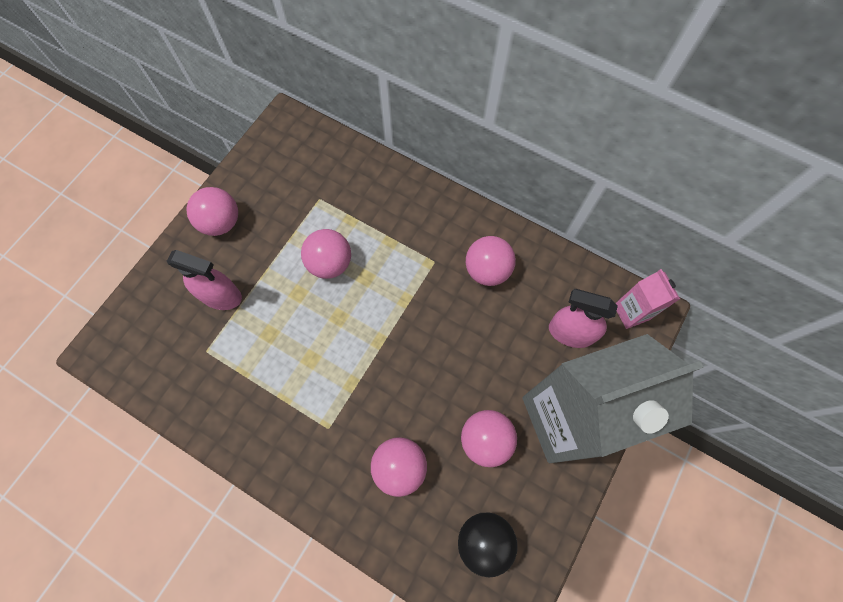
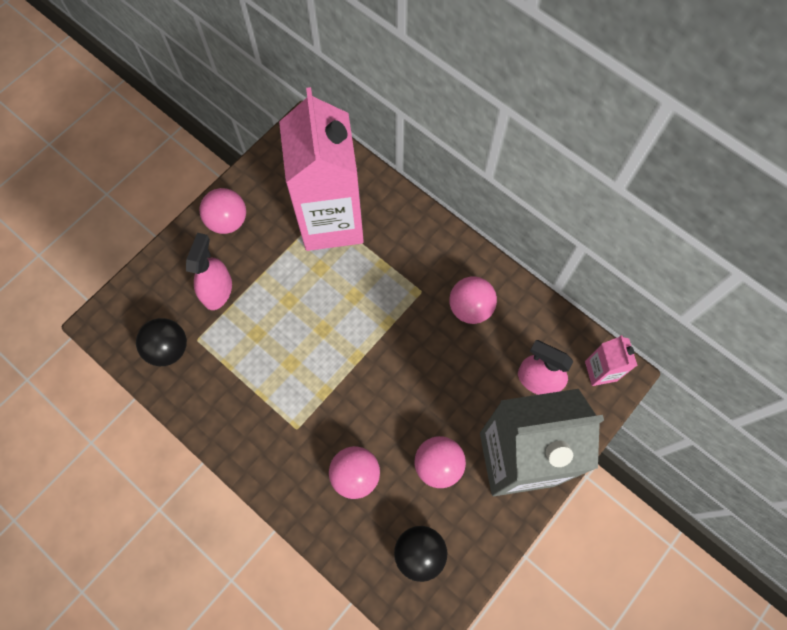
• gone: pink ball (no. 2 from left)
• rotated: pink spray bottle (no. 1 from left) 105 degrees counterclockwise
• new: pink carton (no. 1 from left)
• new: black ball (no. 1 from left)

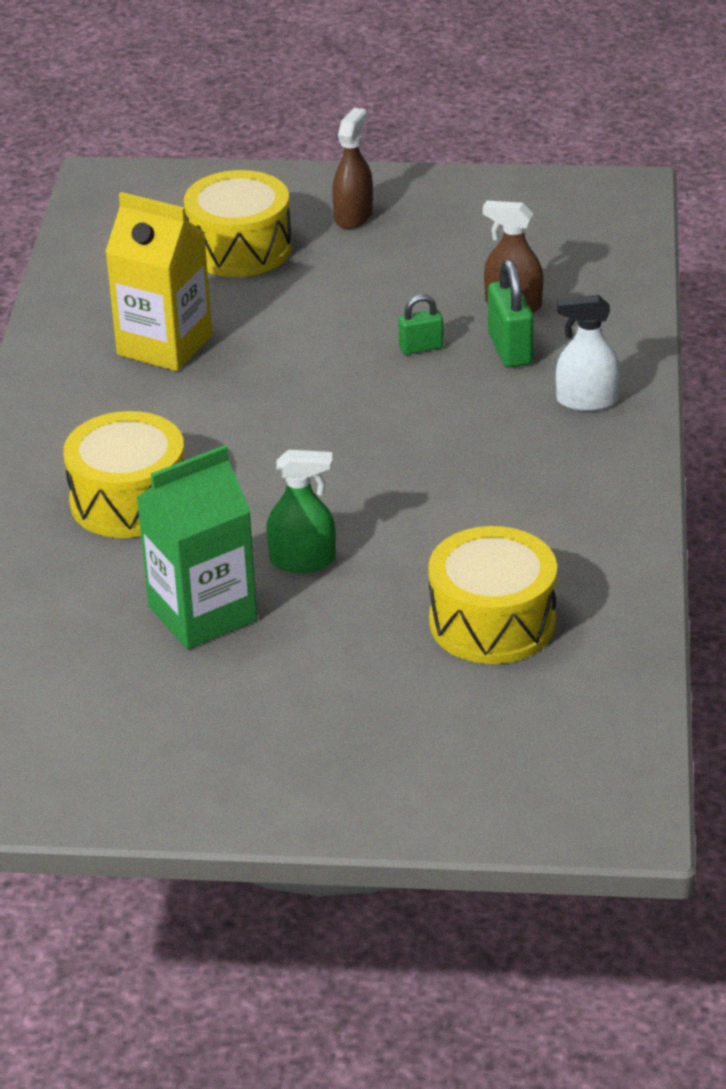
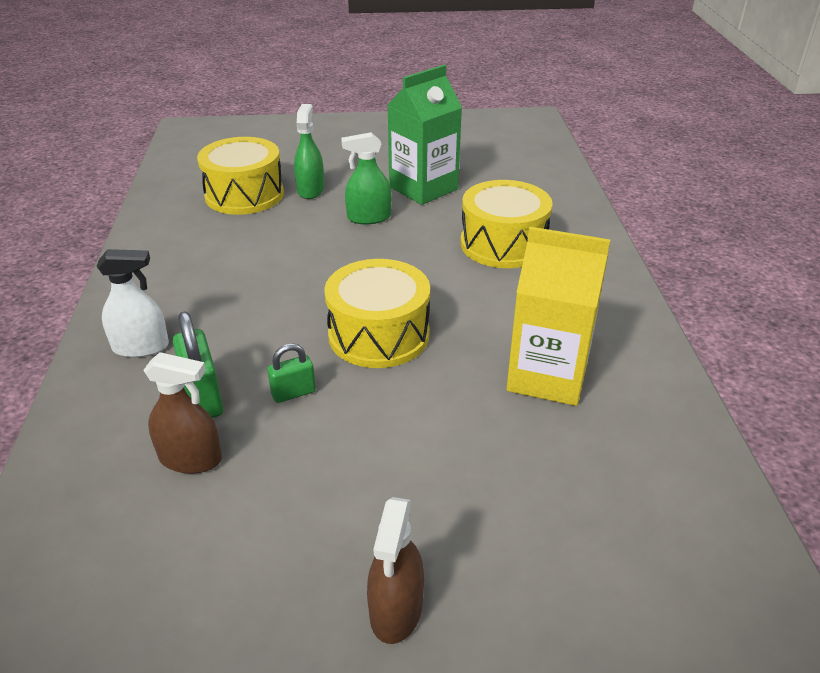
• shifted: yellow drum (no. 2 from left)
• new: green spray bottle (no. 1 from left)

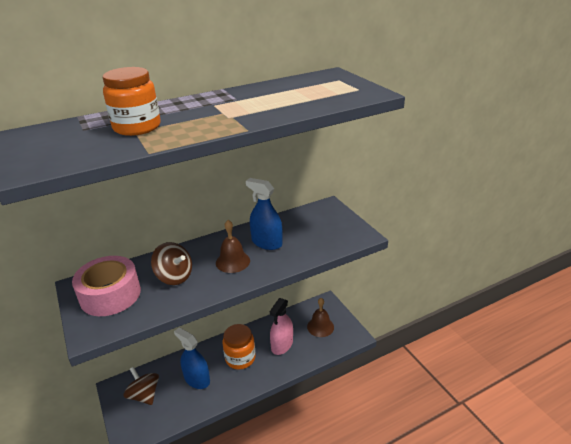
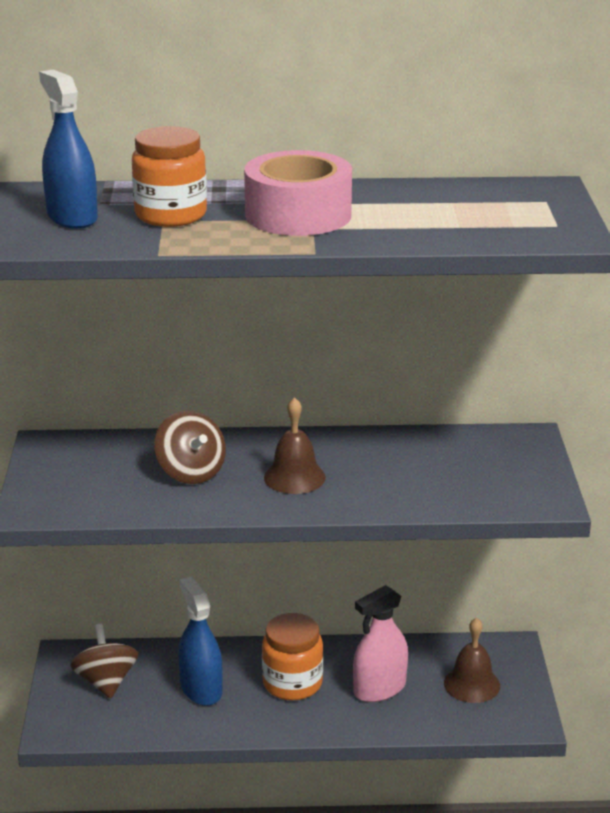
• shifted: blue spray bottle (no. 2 from left in the first image) to blue spray bottle (no. 1 from left)
• shifted: pink tape

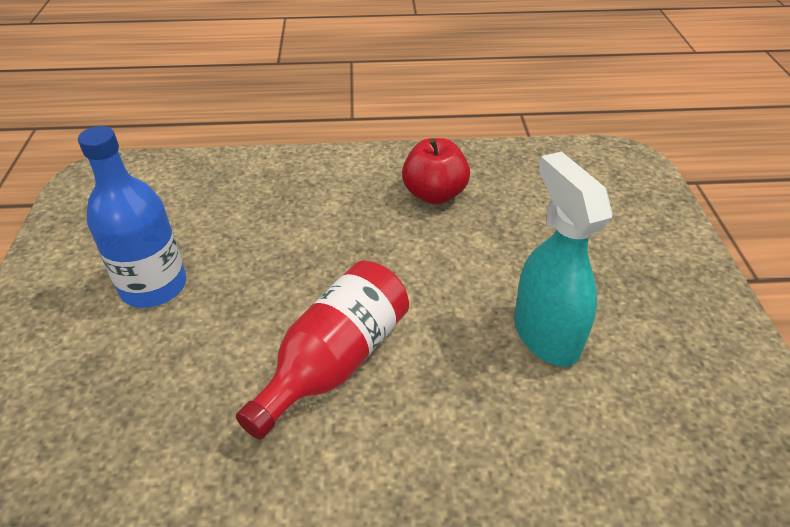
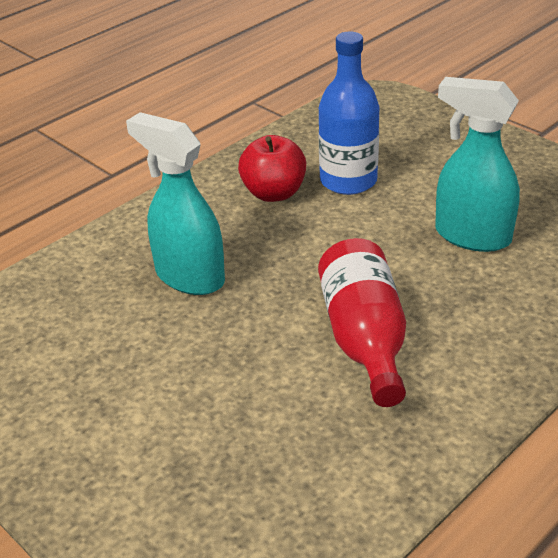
• shifted: blue bottle
• new: turquoise spray bottle (no. 1 from left)

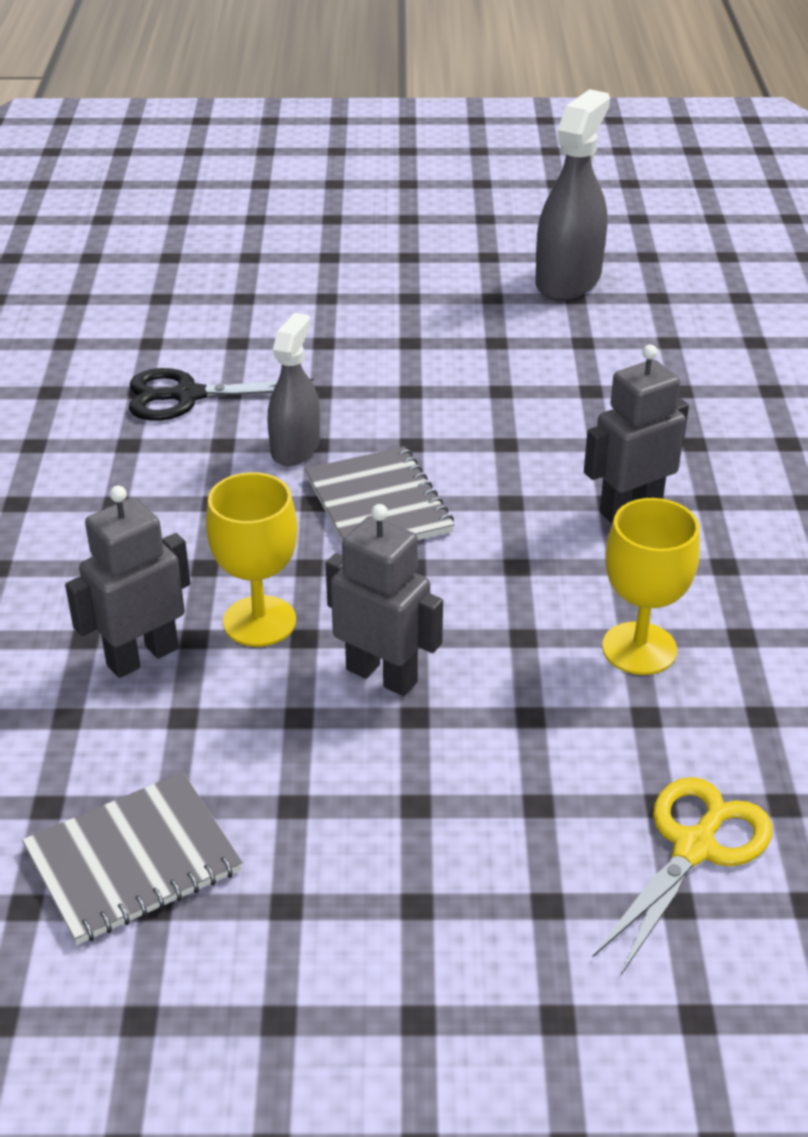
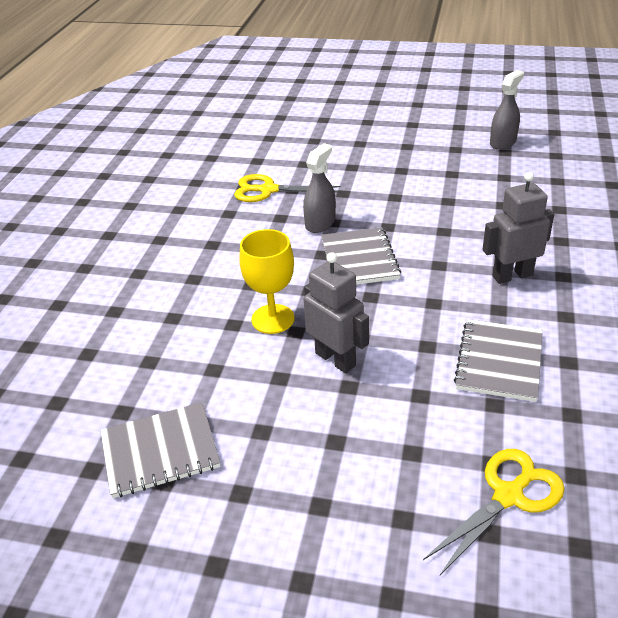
• scaled: grey spray bottle (no. 2 from left) x0.65
• repainted: black scissors to yellow scissors (no. 1 from left)
• gone: grey robot (no. 1 from left)
• swapped: yellow goblet (no. 2 from left) to grey notebook (no. 3 from left)

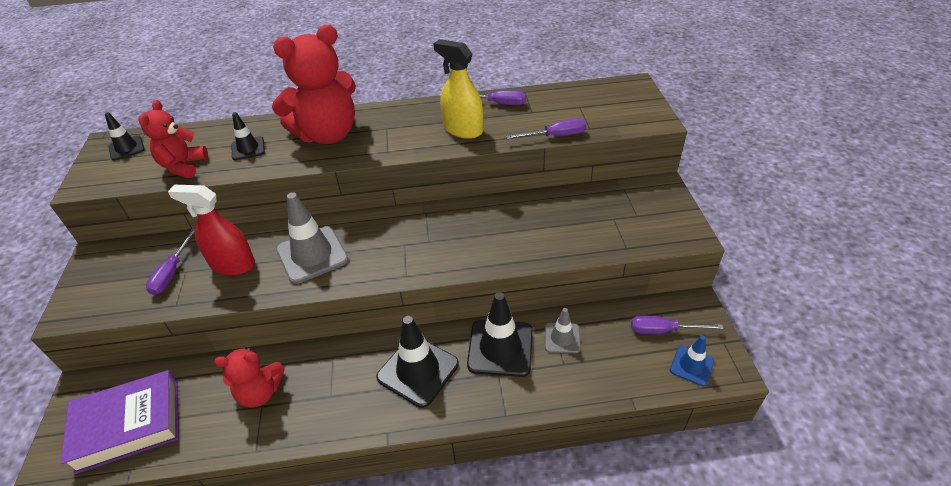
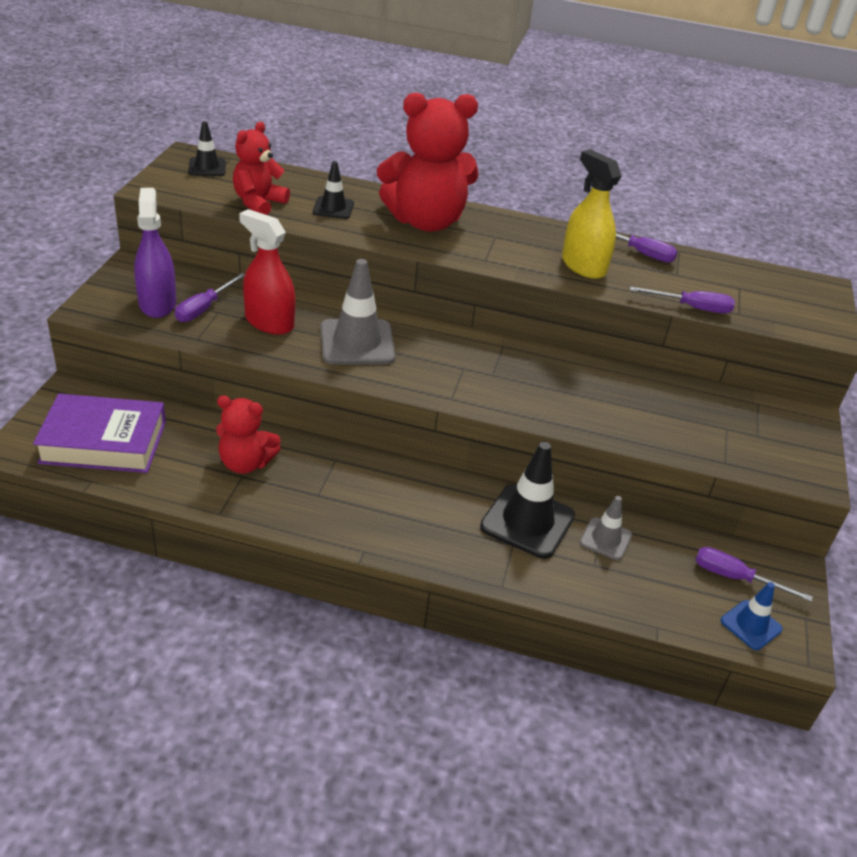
• gone: black traffic cone (no. 3 from left)
• new: purple spray bottle

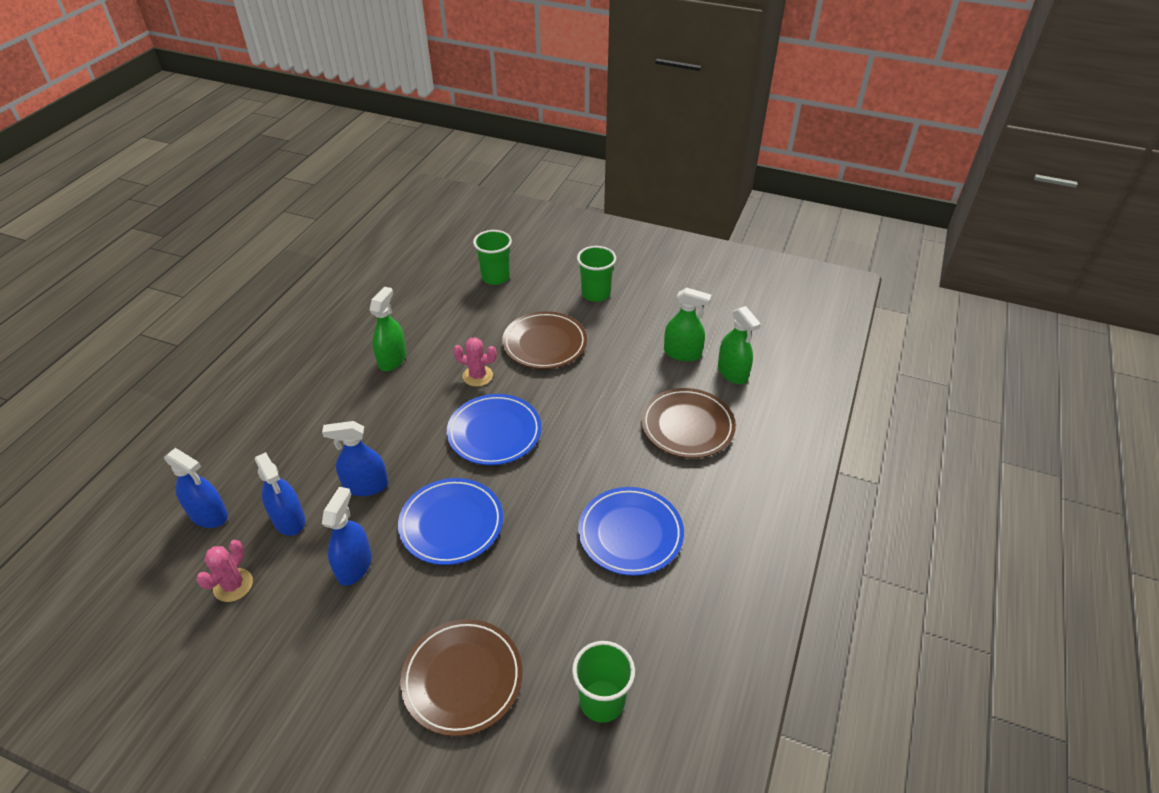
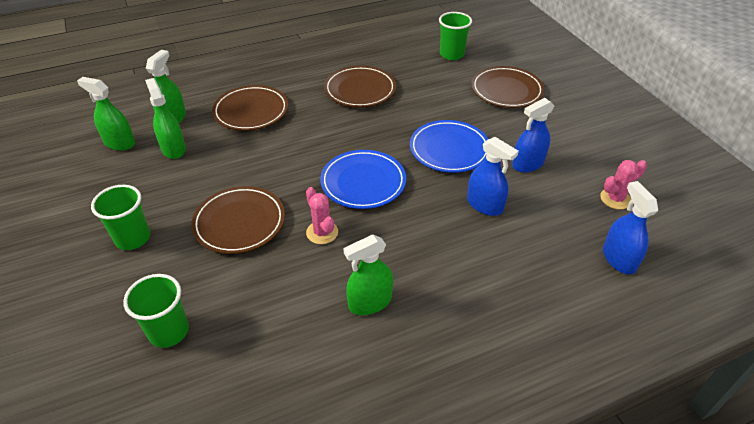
• gone: blue spray bottle (no. 2 from left)
• repainted: blue plate (no. 3 from left) to brown plate (no. 3 from left)
• new: green spray bottle (no. 1 from left)

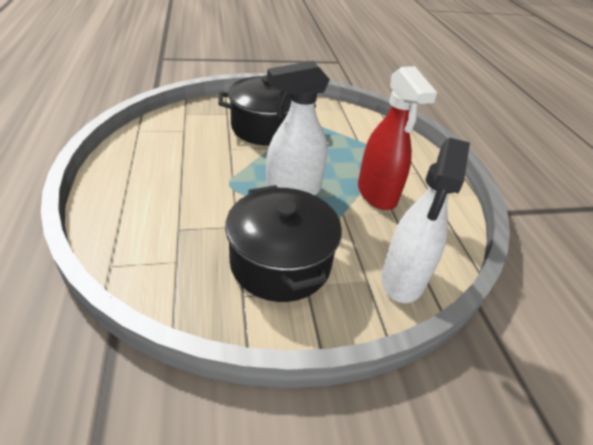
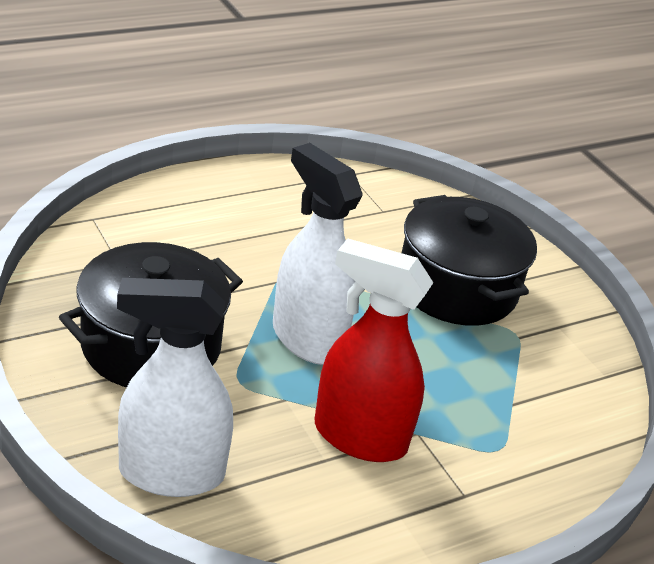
• rotated: red spray bottle 60 degrees clockwise

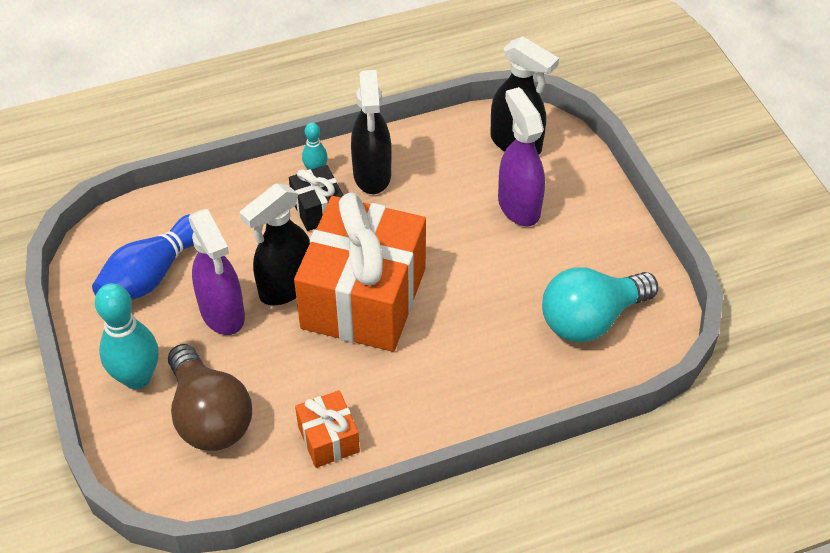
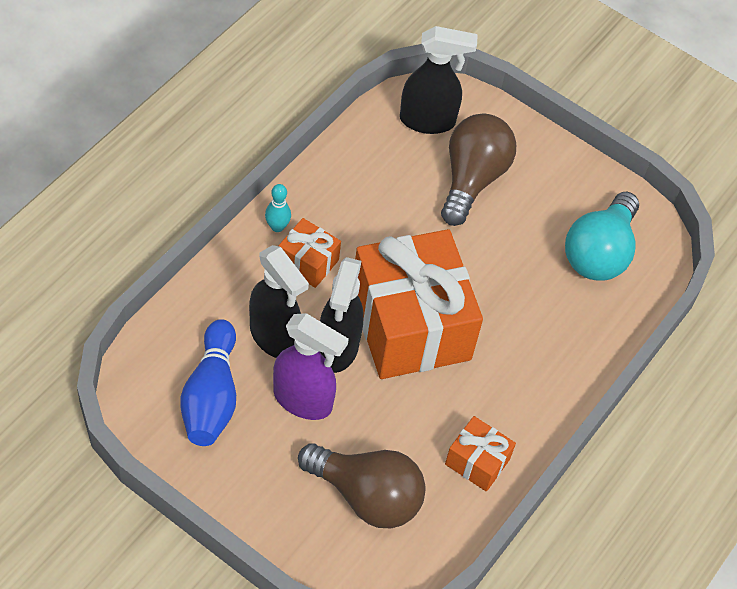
• shifted: black spray bottle (no. 2 from left in the first image) to black spray bottle (no. 1 from left)
• swapped: purple spray bottle (no. 2 from left) to brown light bulb (no. 2 from left)
• repainted: black gift to orange gift (no. 1 from left)
• gone: turquoise bowling pin (no. 1 from left)

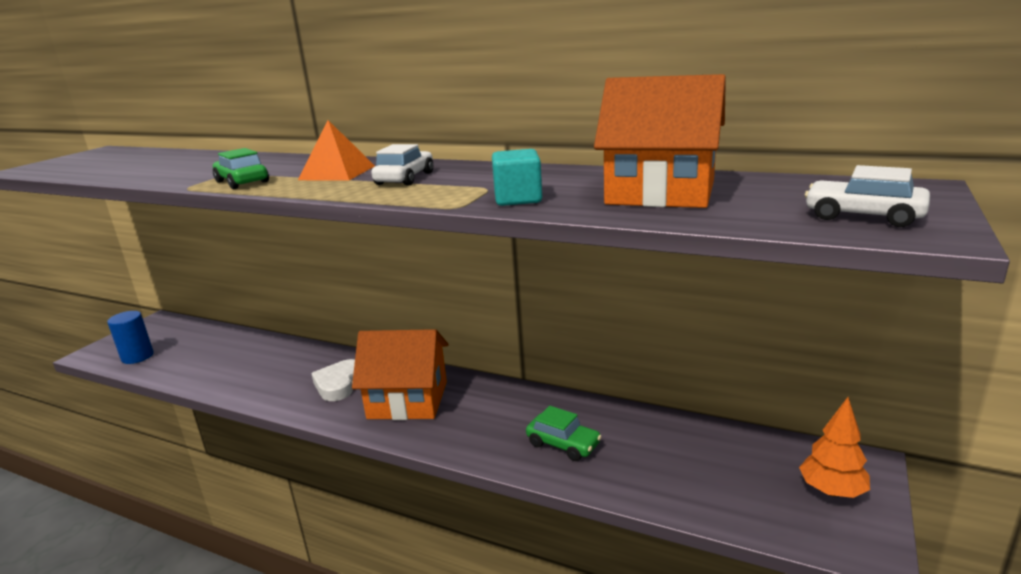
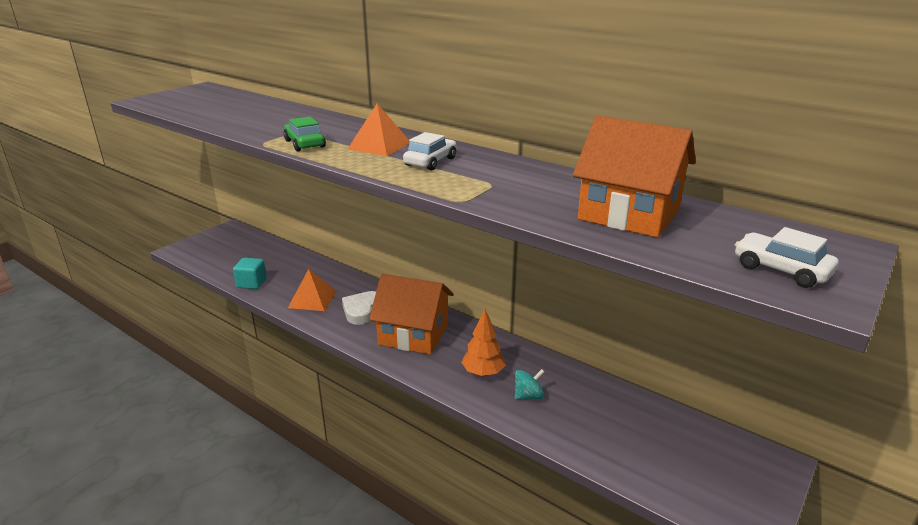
• shifted: turquoise cube
• gone: blue cylinder
• shifted: orange tree
• swapped: green car (no. 2 from left) to turquoise spinning top
• new: orange pyramid (no. 1 from left)

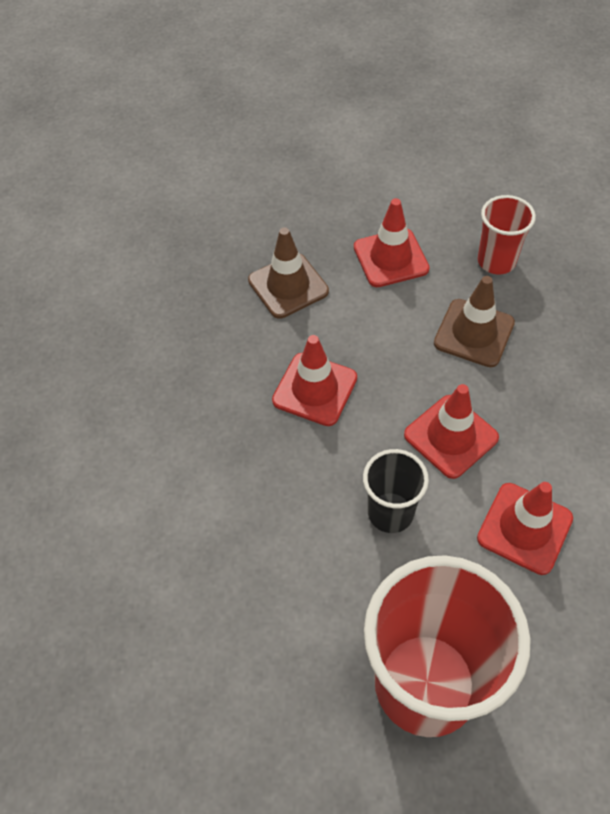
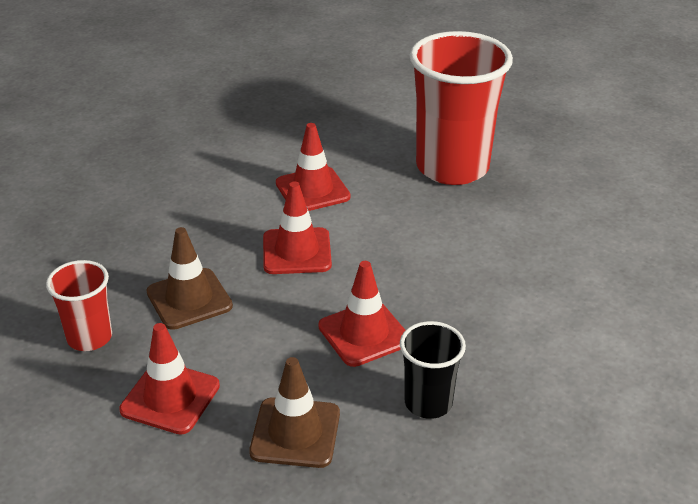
• shifted: black cup

